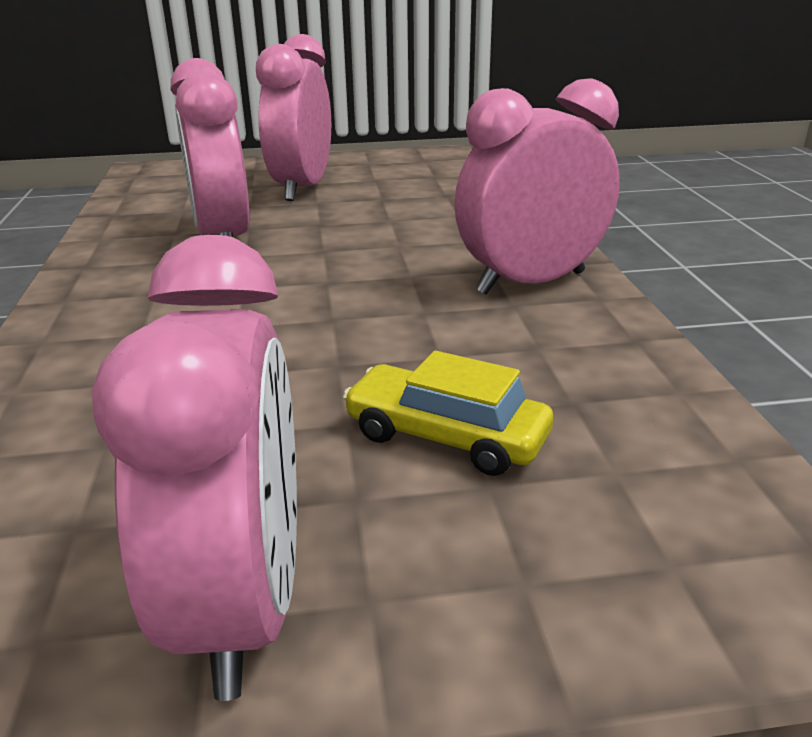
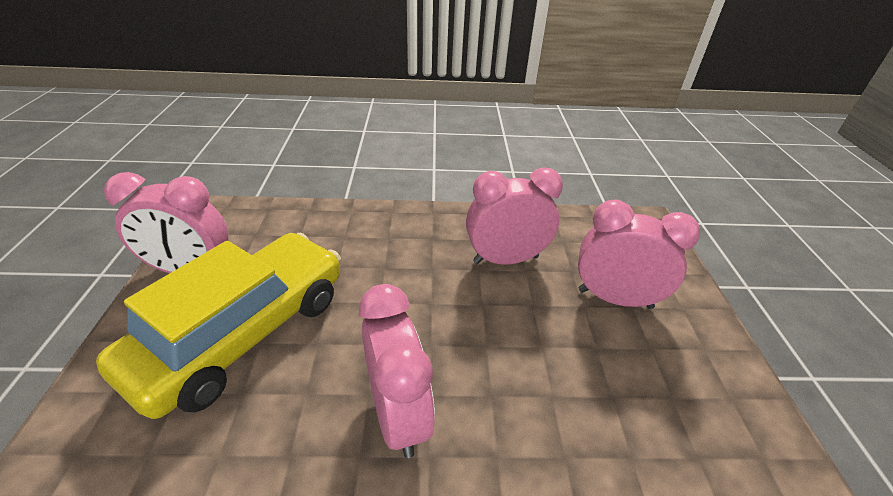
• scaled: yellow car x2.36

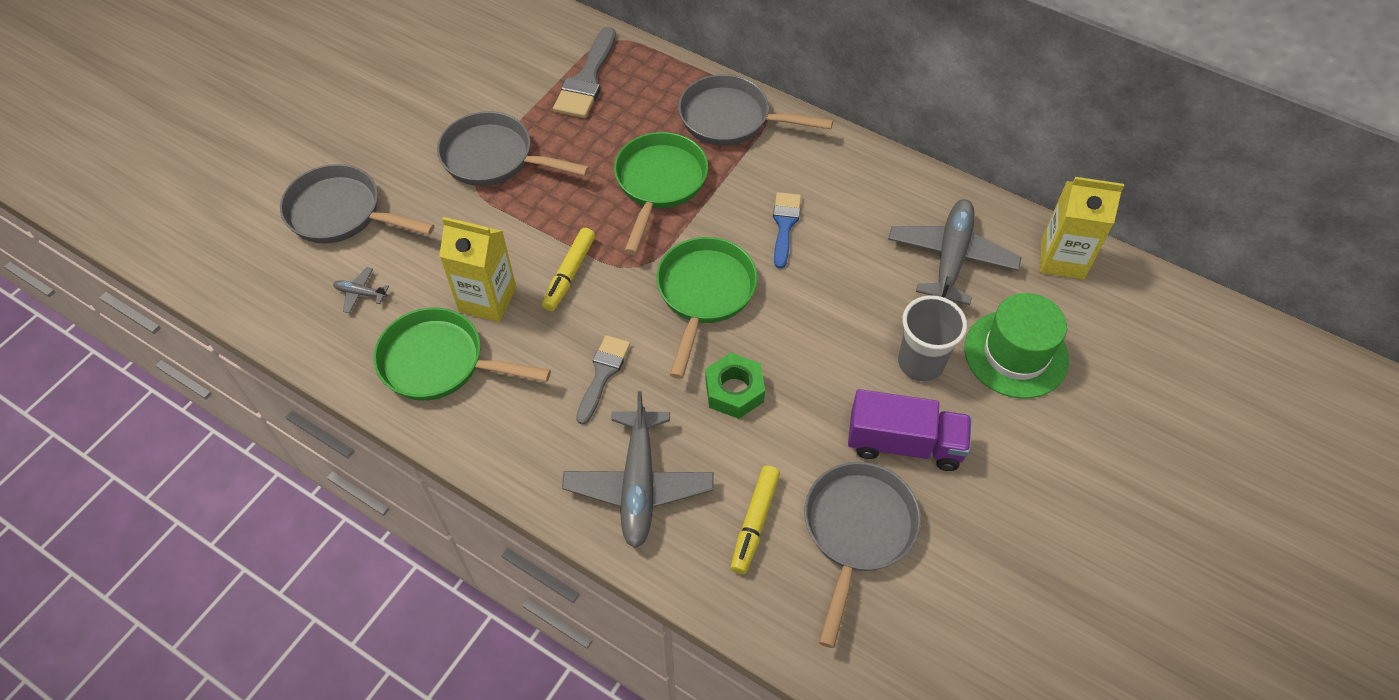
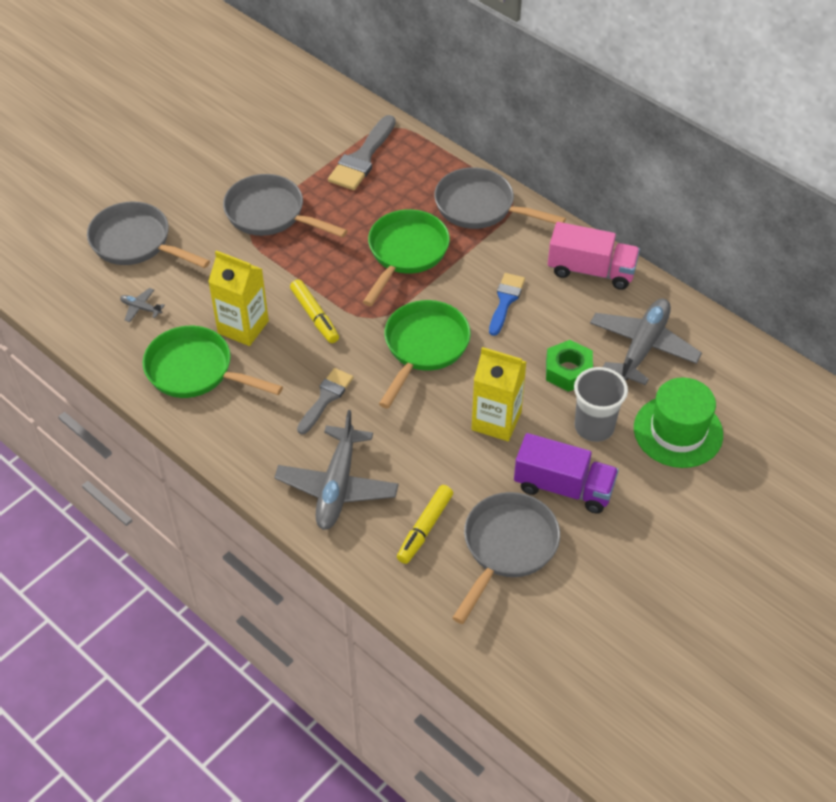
• shifted: yellow carton (no. 2 from left)
• rotated: yellow marker (no. 1 from left) 60 degrees counterclockwise
• shifted: green nut
• new: pink truck

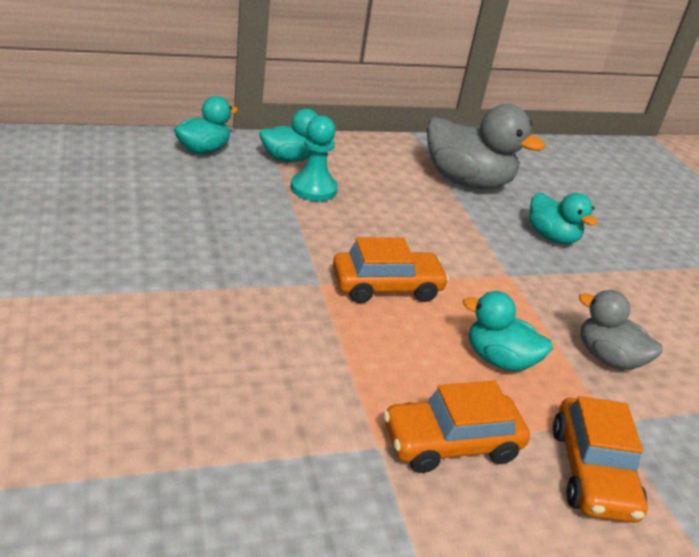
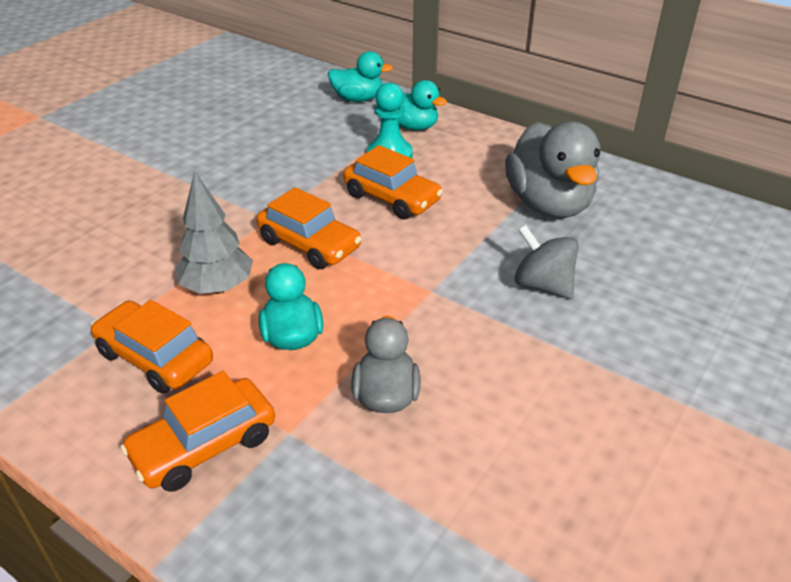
• swapped: turquoise duck (no. 4 from left) to grey spinning top
• new: orange car (no. 4 from left)
• new: grey tree

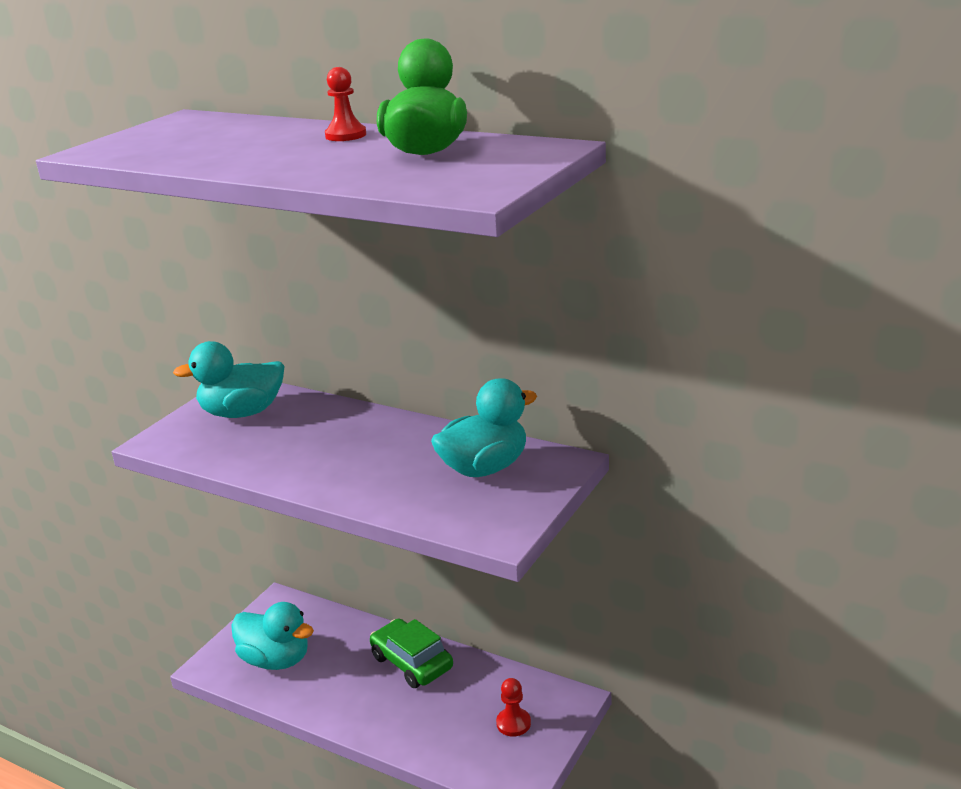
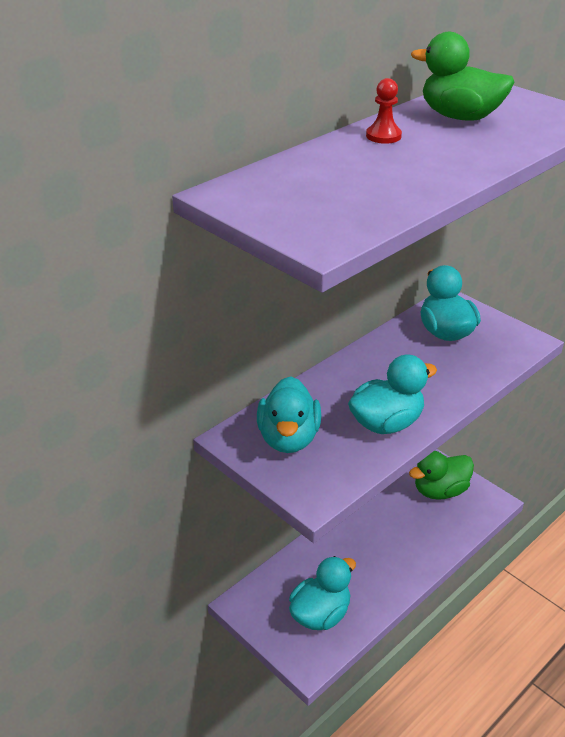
• gone: green car
• swapped: red pawn (no. 2 from left) to green duck (no. 1 from left)
• new: turquoise duck (no. 3 from left)

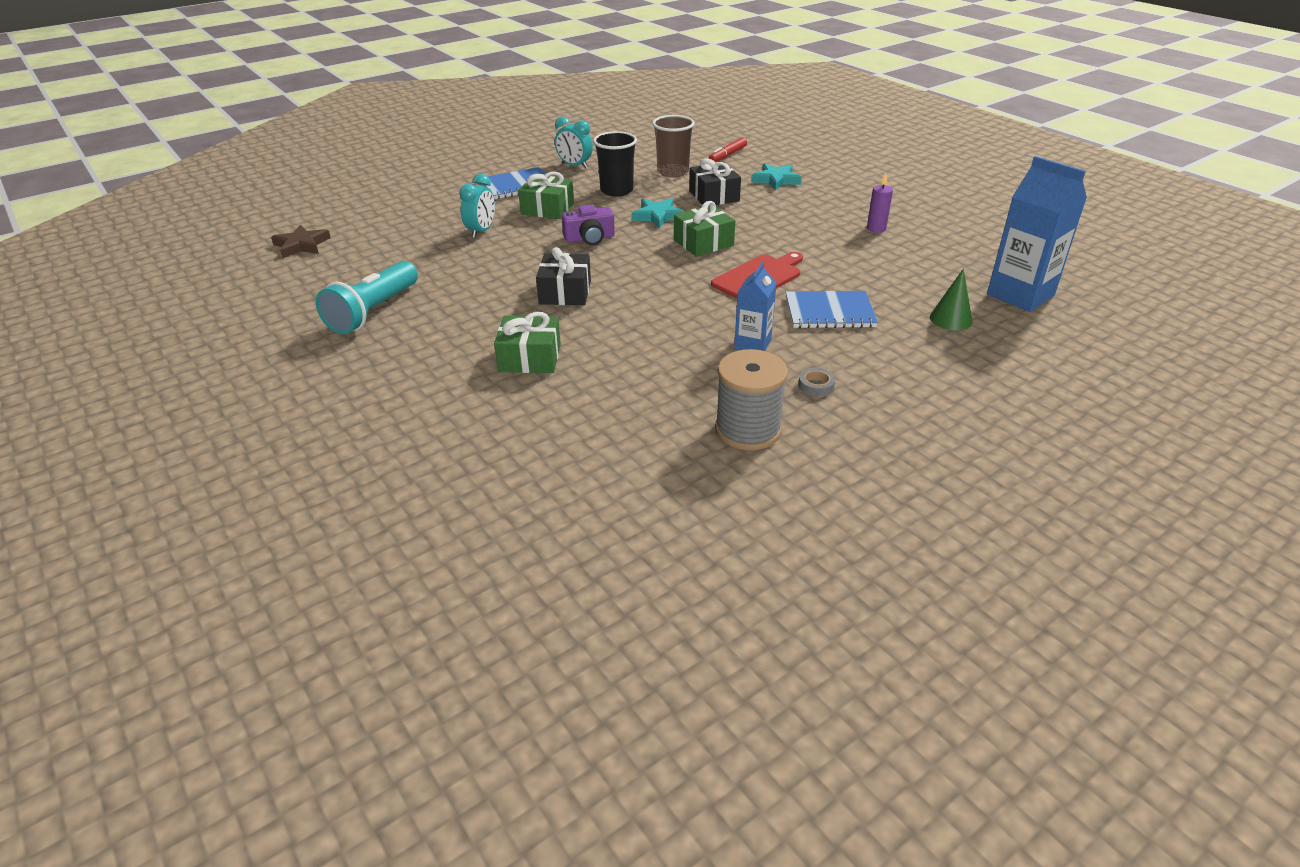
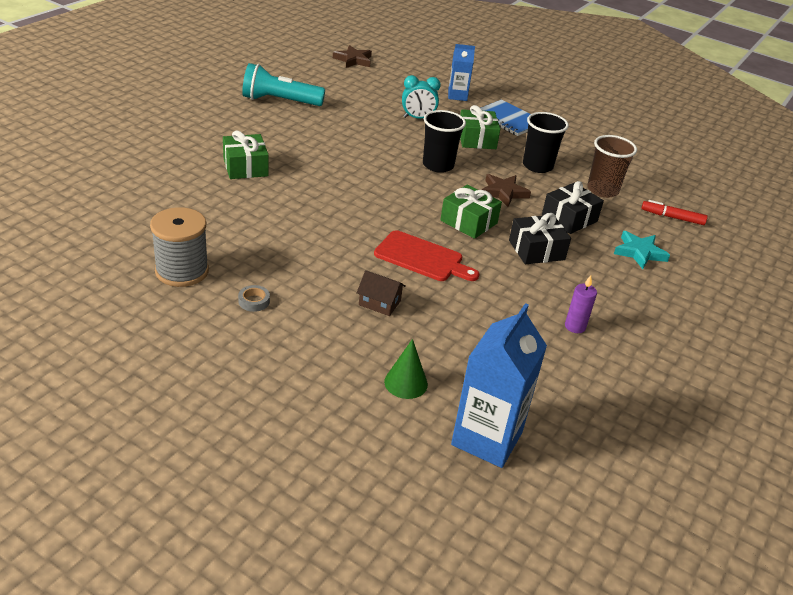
• gone: turquoise clock (no. 2 from left)
• repainted: turquoise star (no. 1 from left) to brown star (no. 2 from left)
• swapped: purple camera to black cup (no. 1 from left)
• shifted: black gift (no. 1 from left)
• shifted: blue carton (no. 1 from left)
• swapped: blue notebook (no. 2 from left) to brown house

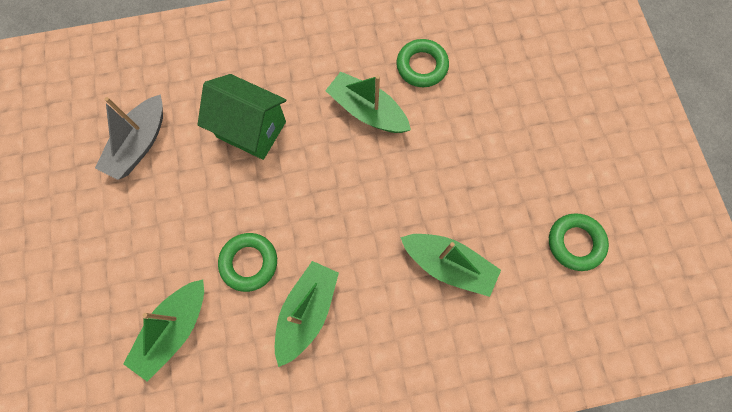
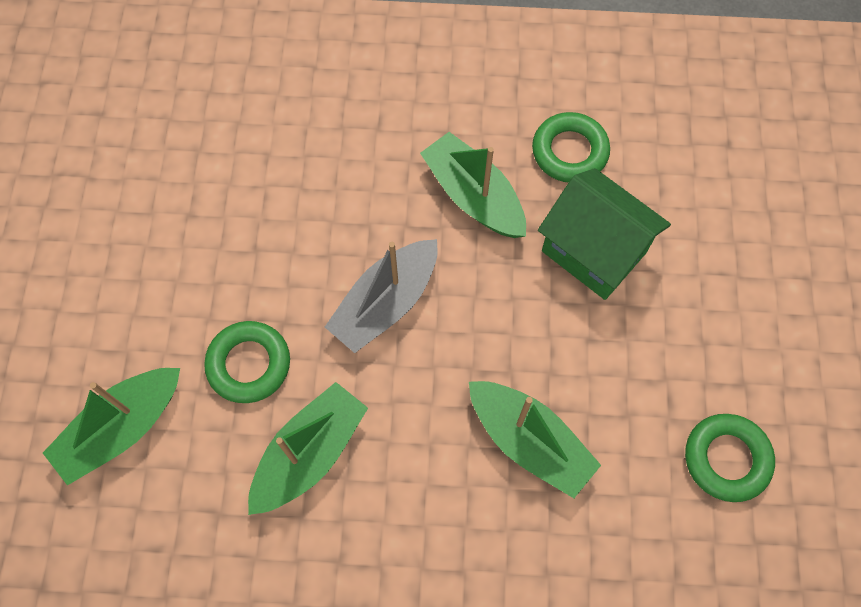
• shifted: green house
• shifted: grey boat

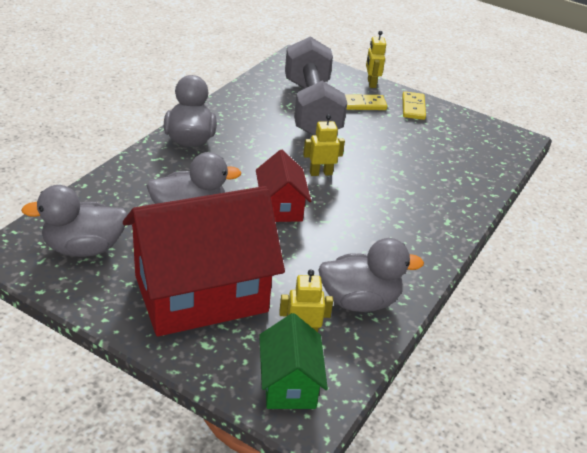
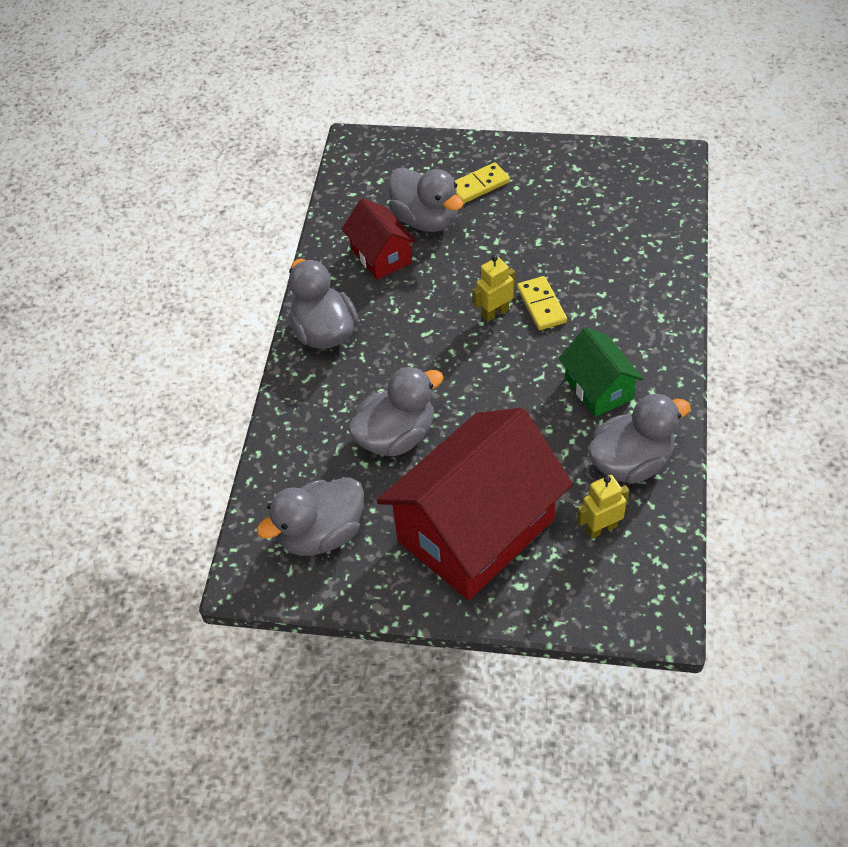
• gone: yellow robot (no. 3 from left)
• swapped: grey dumbbell to grey duck (no. 4 from left)
• shifted: yellow domino (no. 2 from left)
• shifted: red house (no. 2 from left in the first image) to red house (no. 1 from left)
• shifted: green house

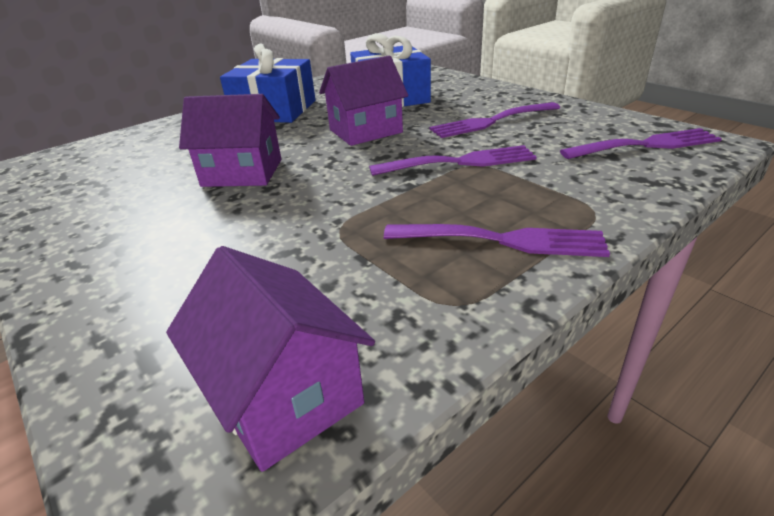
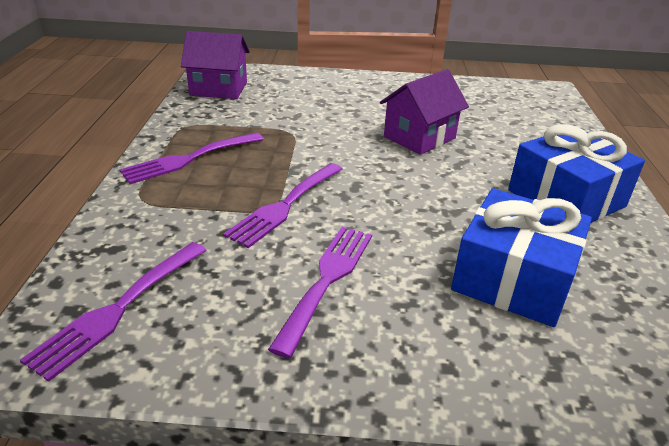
• gone: purple house (no. 3 from left)

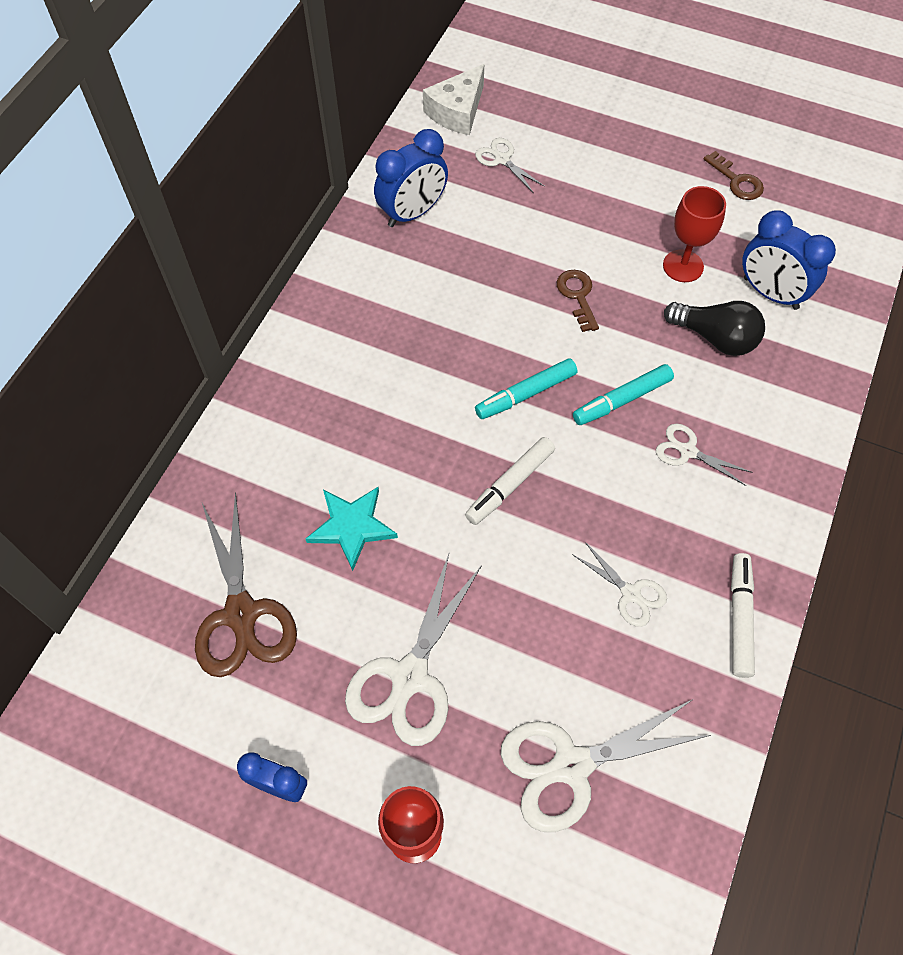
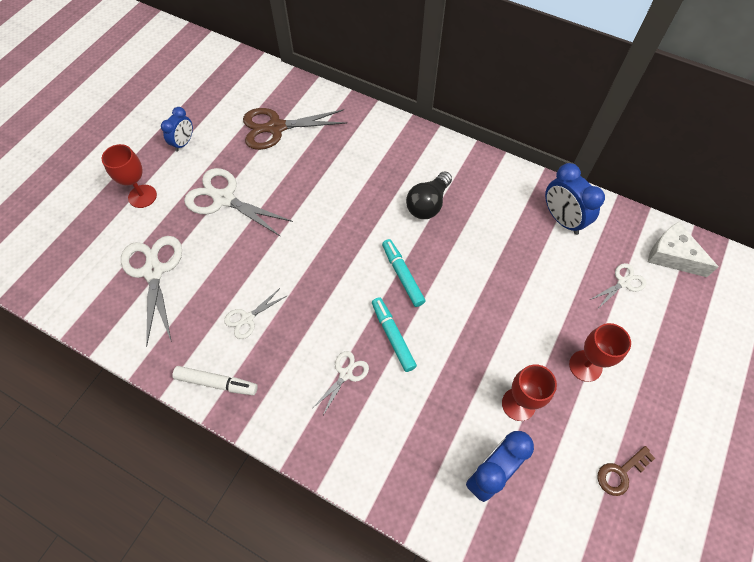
• gone: brown key (no. 1 from left)
• shifted: black light bulb
• gone: white marker (no. 1 from left)
• gone: turquoise star
• new: red goblet (no. 3 from left)

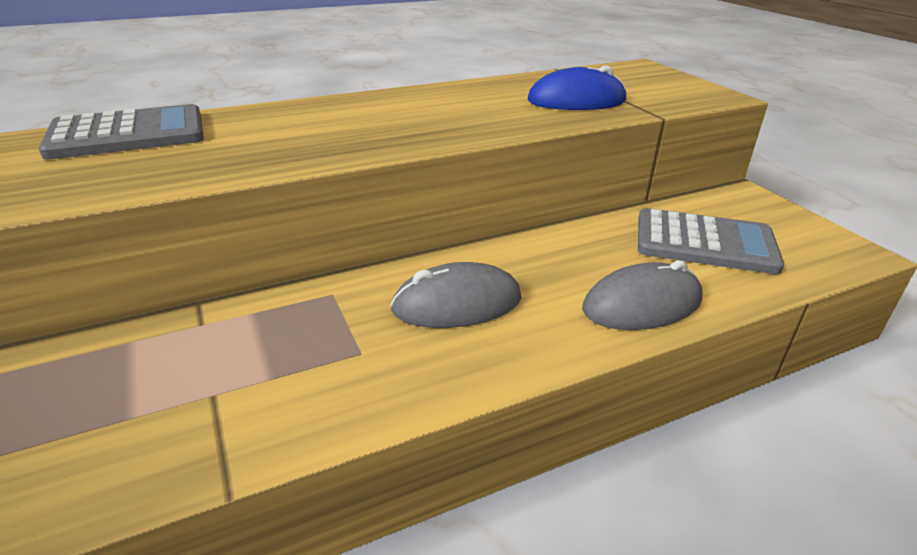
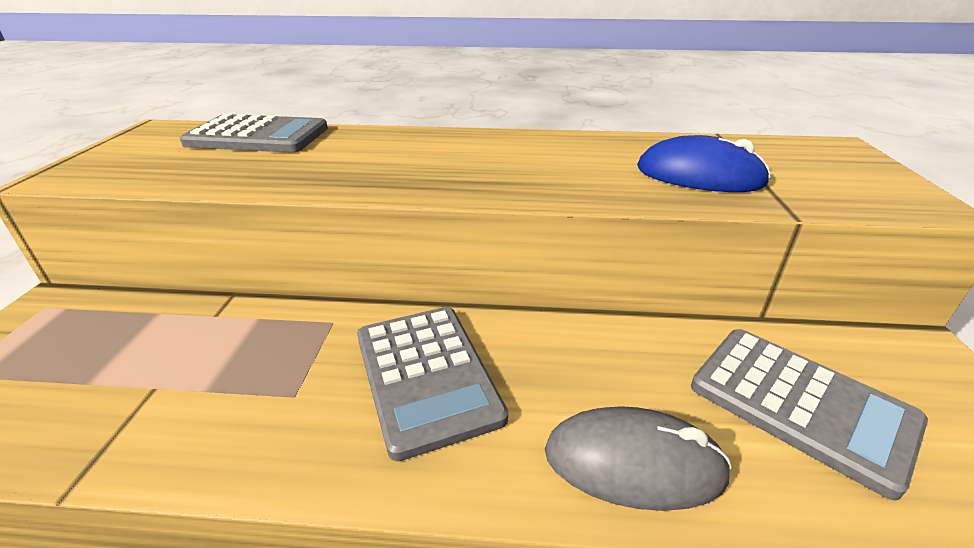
• swapped: grey mouse (no. 1 from left) to grey calculator (no. 2 from left)

